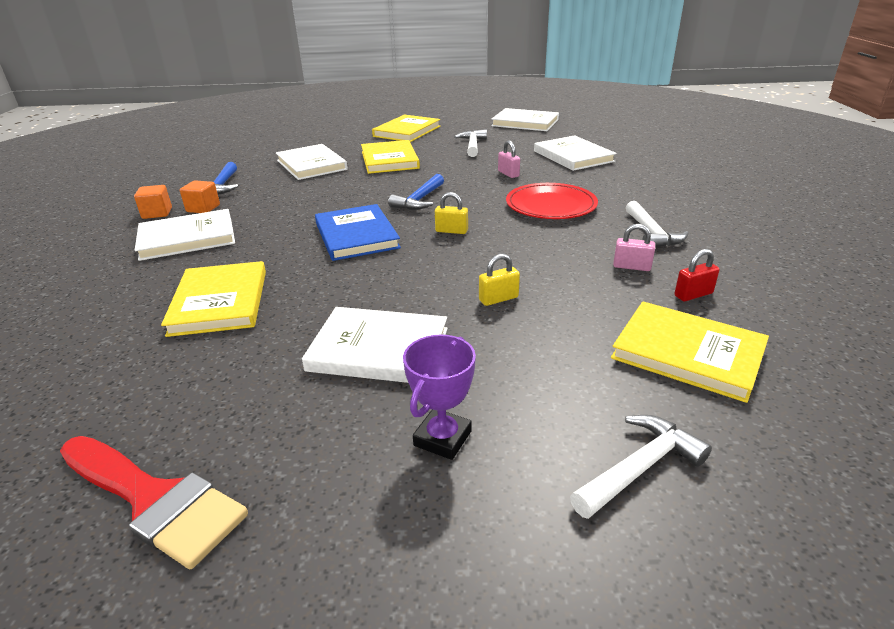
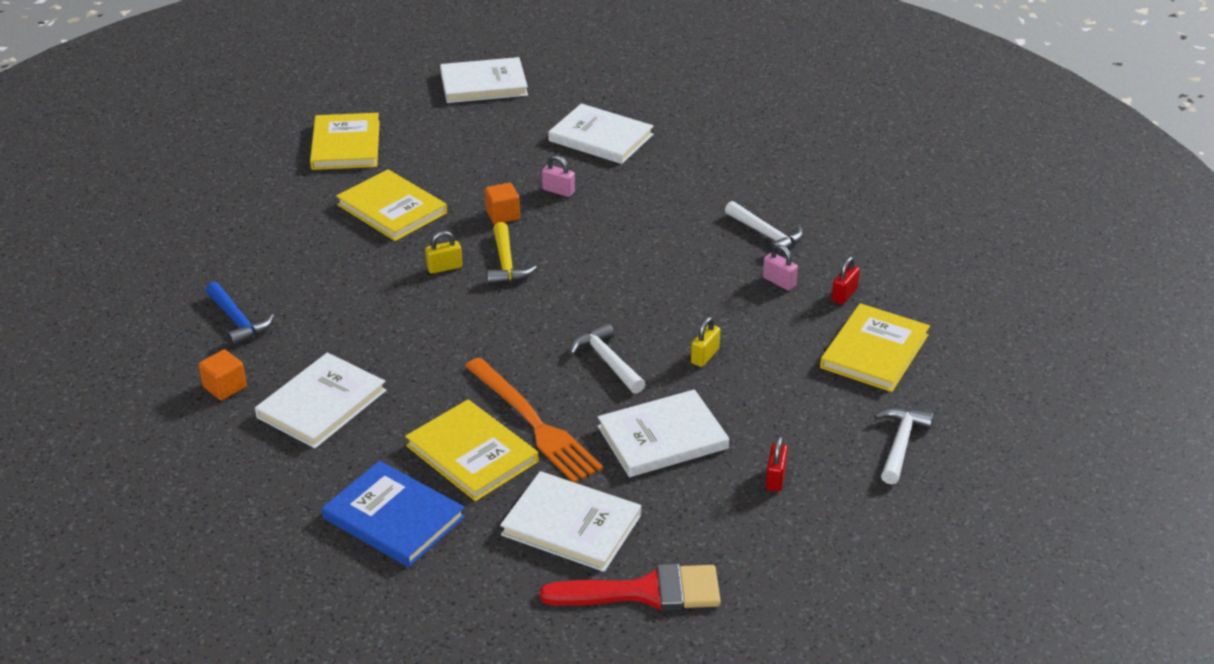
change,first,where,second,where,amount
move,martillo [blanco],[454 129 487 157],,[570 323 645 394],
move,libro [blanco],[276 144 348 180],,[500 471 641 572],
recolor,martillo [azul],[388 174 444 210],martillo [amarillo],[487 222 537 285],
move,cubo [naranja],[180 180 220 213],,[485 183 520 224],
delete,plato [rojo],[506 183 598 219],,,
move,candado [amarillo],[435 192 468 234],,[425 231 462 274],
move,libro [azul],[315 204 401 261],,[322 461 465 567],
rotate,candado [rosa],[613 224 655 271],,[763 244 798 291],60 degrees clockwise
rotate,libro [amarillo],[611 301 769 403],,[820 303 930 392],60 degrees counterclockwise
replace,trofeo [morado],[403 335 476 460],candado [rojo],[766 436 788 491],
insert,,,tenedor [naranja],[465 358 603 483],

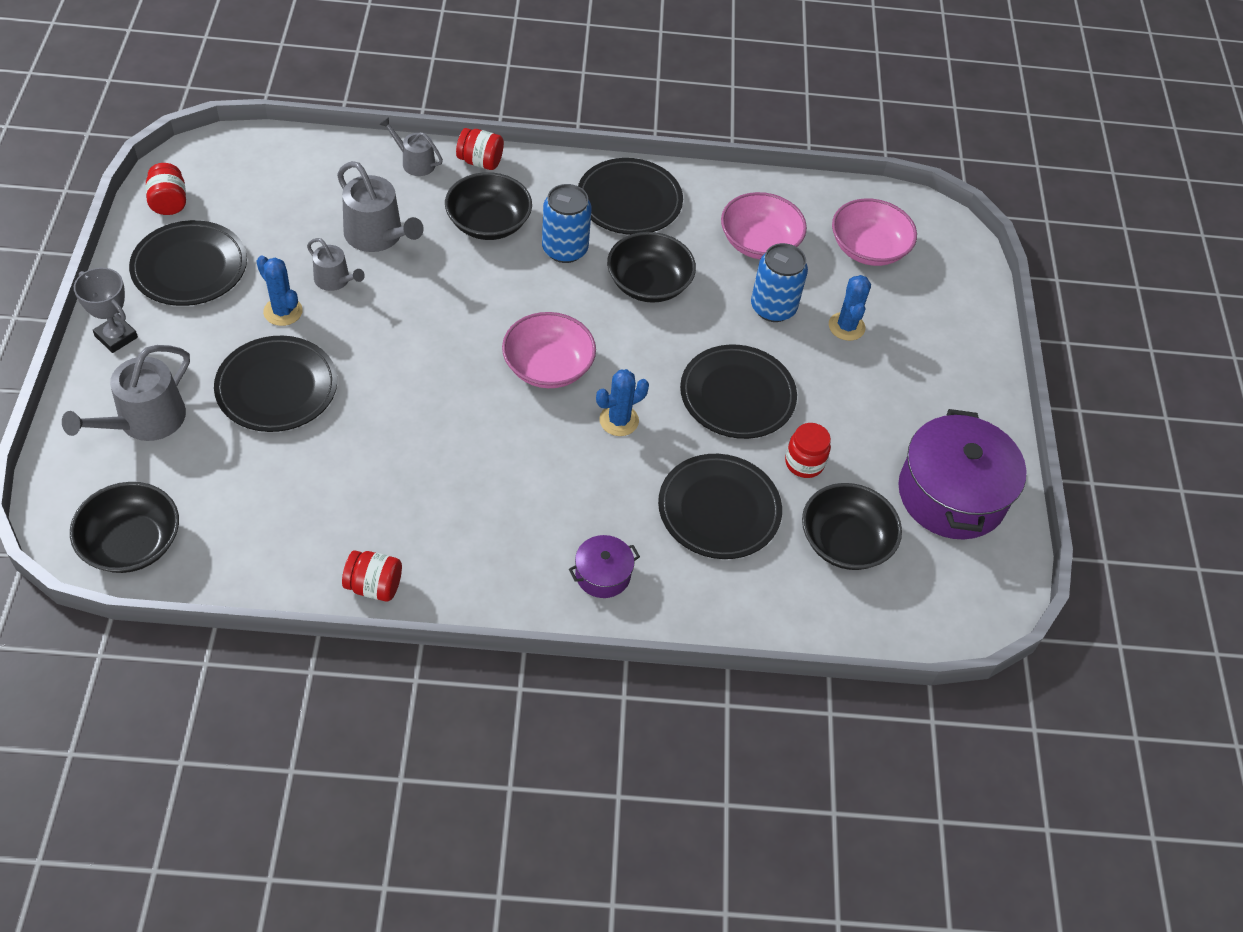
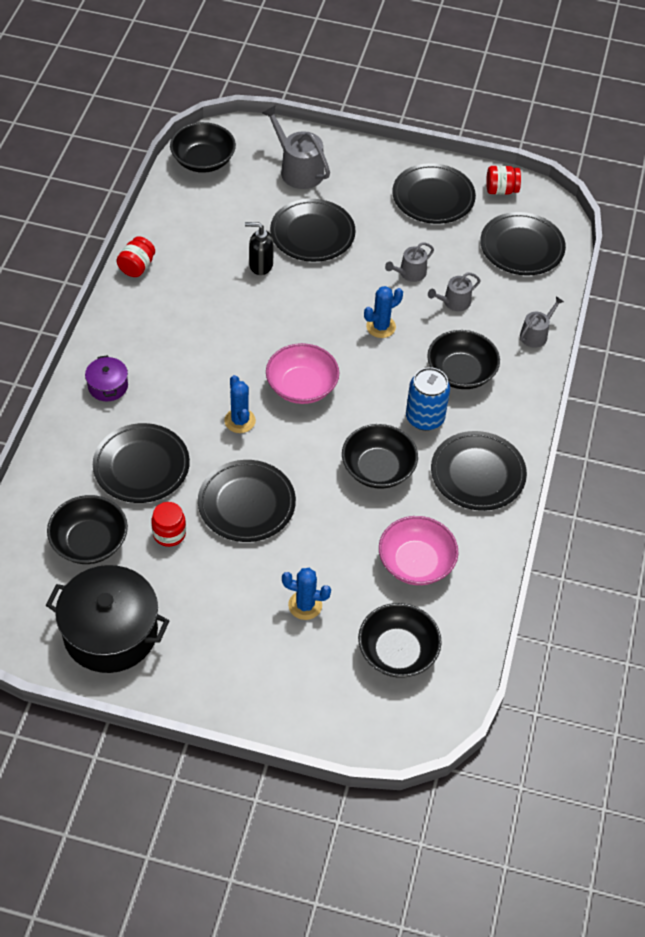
change,first,where,second,where,amount
delete,tarro [rojo],[456 128 504 170],,,
resize,regadera [gris],[337 161 424 252],,[428 272 480 311],x0.59
recolor,cuenco [rosa],[832 198 917 266],cuenco [negro],[358 603 442 678],
delete,lata [azul],[751 243 808 322],,,
move,cactus [azul],[256 255 303 326],,[364 286 403 338],
delete,trofeo [gris],[74 268 138 353],,,
recolor,olla [morado],[898 409 1027 539],olla [negro],[46 565 169 673],
insert,,,plato [negro],[480 212 566 276],
insert,,,dispensador de jabón [negro],[245 222 274 275],

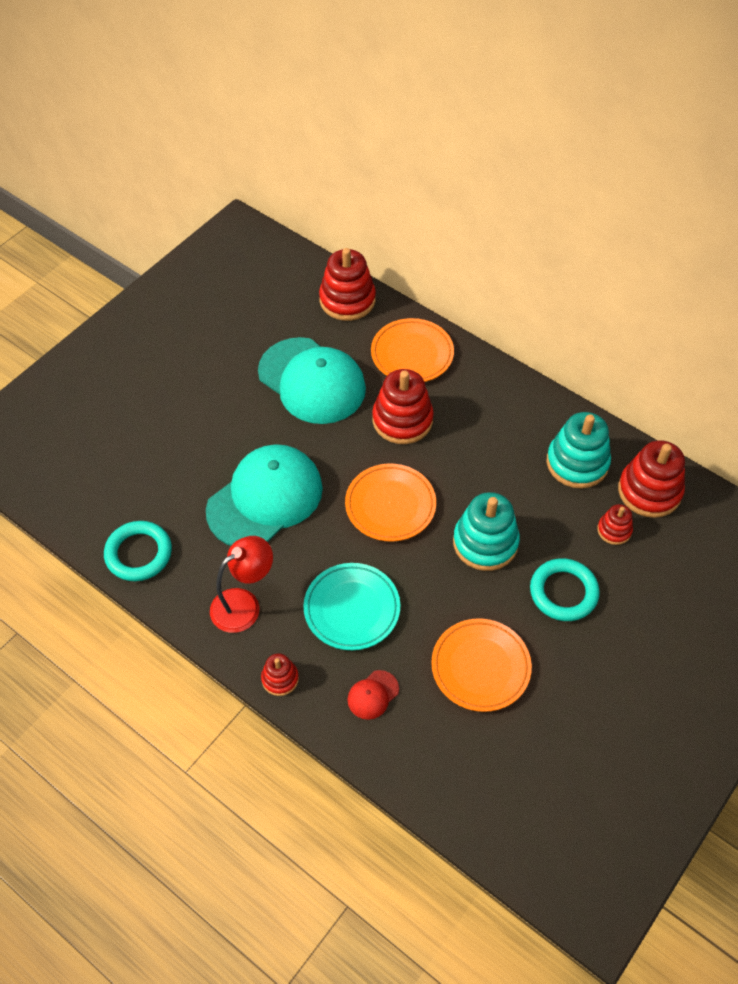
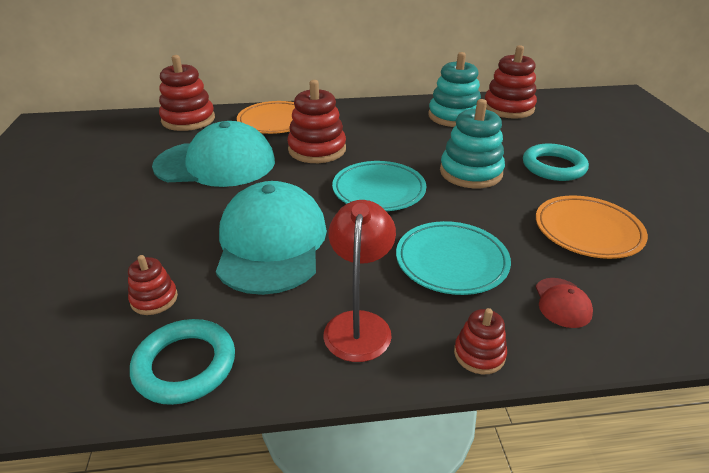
change,first,where,second,where,amount
recolor,plato [naranja],[345 464 436 541],plato [turquesa],[332 161 426 211],
move,juguete apilable [rojo],[597 504 633 545],,[128 255 178 315],

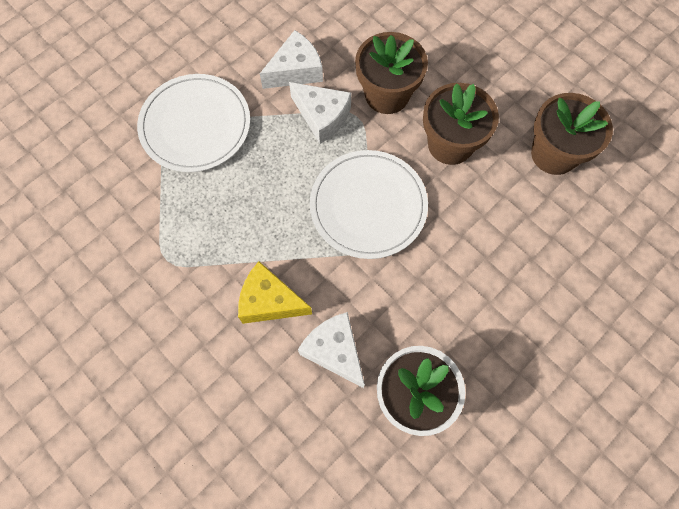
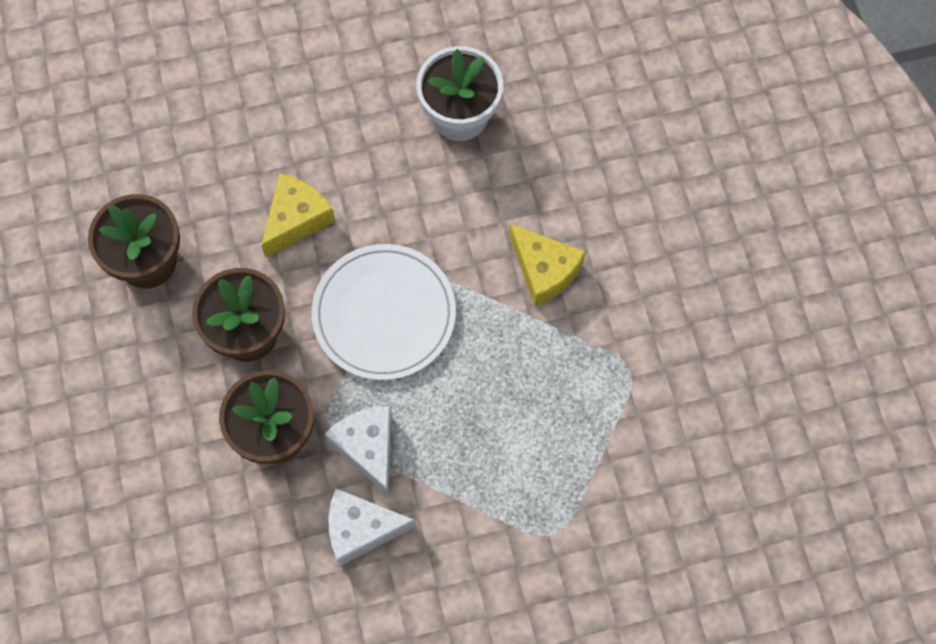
change,first,where,second,where,amount
delete,plato [blanco],[137 74 250 172],,,
delete,queso [blanco],[298 312 365 388],,,
insert,,,queso [amarillo],[261 173 335 258],

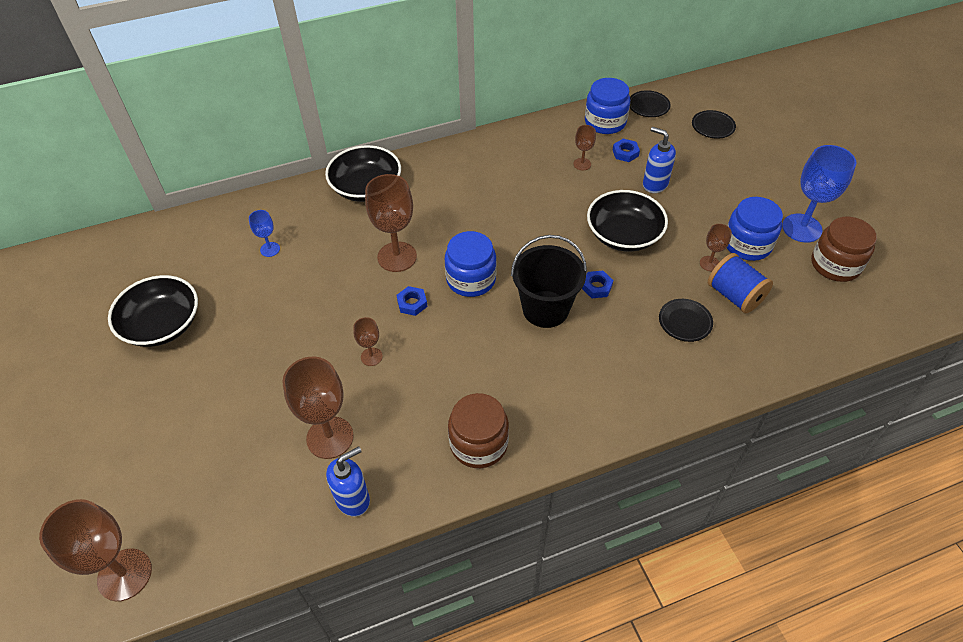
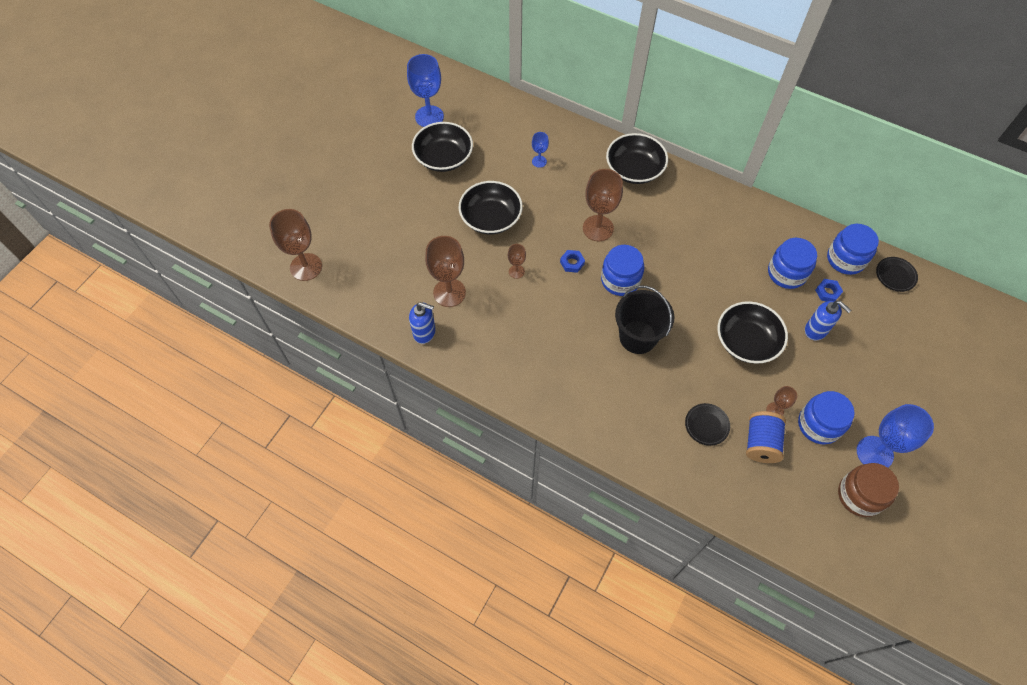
change,first,where,second,where,amount
delete,plato [negro],[692 110 736 139],,,
replace,copa [marrón],[573 125 596 170],tarro [azul],[768 238 817 289],
rotate,dispensador de jabón [azul],[643 127 676 193],,[805 301 851 340],135 degrees clockwise
delete,tuerca [azul],[582 271 613 298],,,
delete,tarro [marrón],[448 393 509 468],,,
insert,,,copa [azul],[407 54 444 127],
insert,,,cuenco [negro],[459 181 523 234],

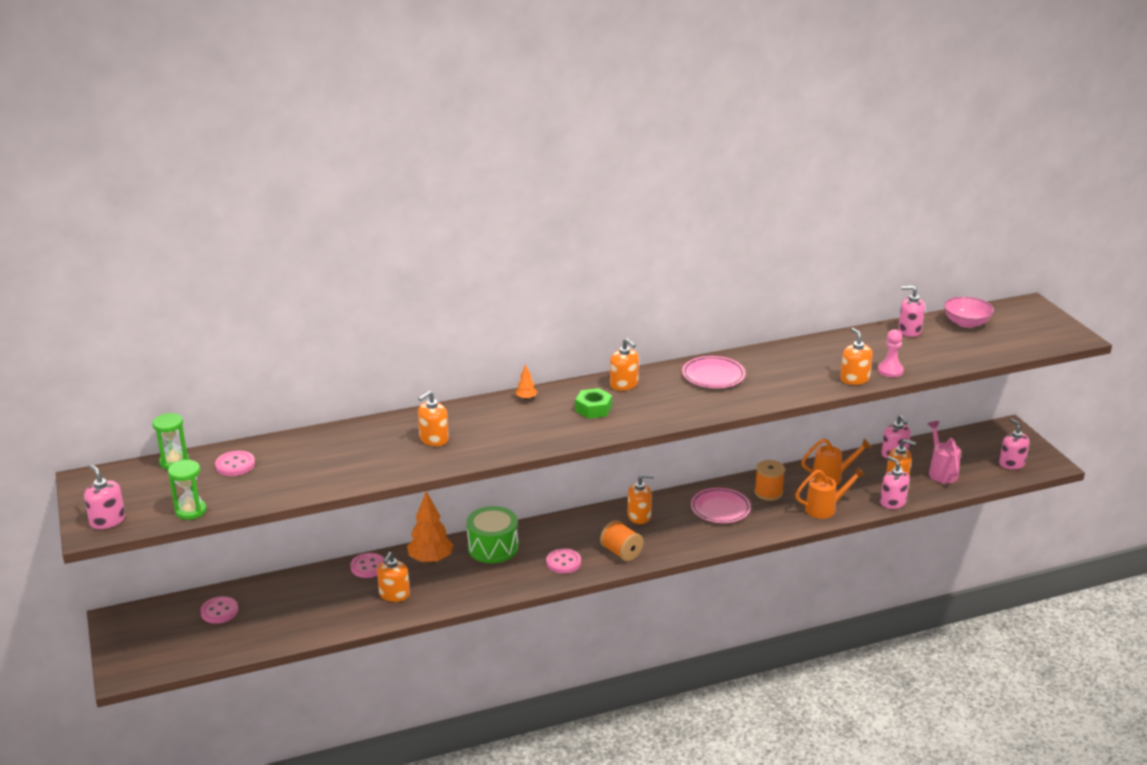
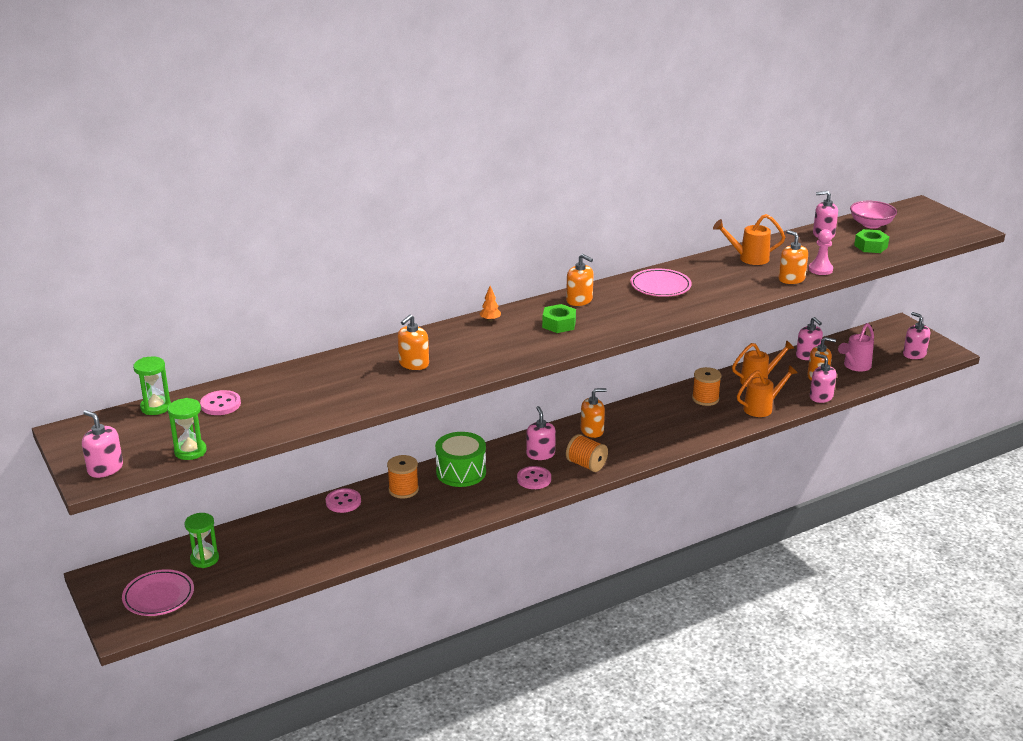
change,first,where,second,where,amount
rotate,regadera [rosa],[928 421 961 483],,[838 323 874 372],120 degrees counterclockwise
move,plato [rosa],[691 488 751 523],,[122 569 194 616],
replace,árbol [naranja],[407 491 453 564],carrete [naranja],[387 455 419 499],
delete,dispensador de jabón [naranja],[377 552 410 602],,,
replace,botón [rosa],[200 596 238 624],reloj de arena [verde],[185 513 219 568],
insert,,,regadera [naranja],[713 214 785 265],
insert,,,tuerca [verde],[854 229 889 253],
insert,,,dispensador de jabón [rosa],[526 406 556 460],

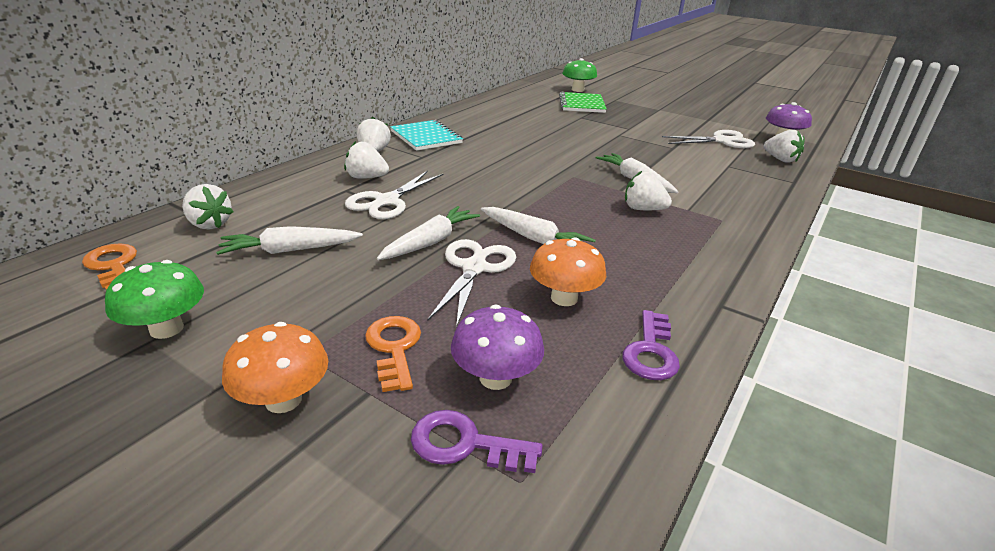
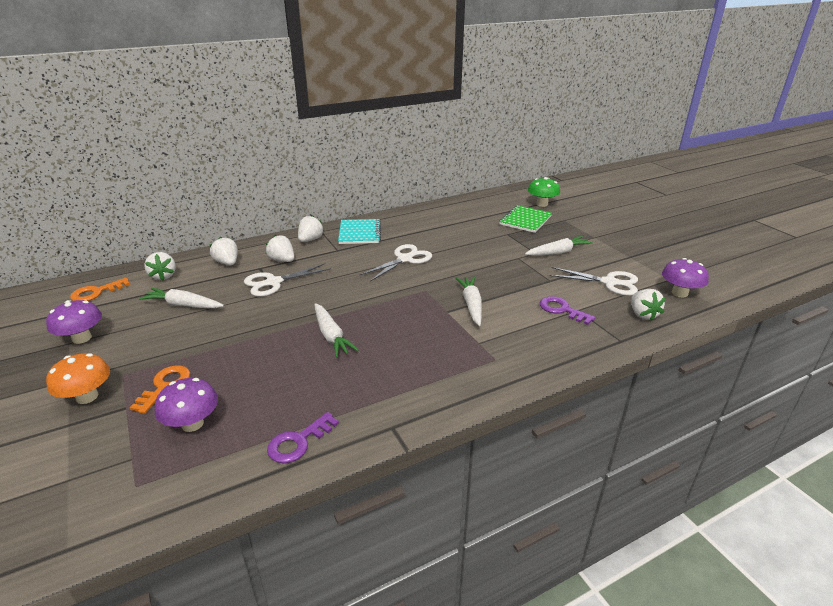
change,first,where,second,where,amount
move,fresa [blanco],[625 171 672 210],,[210 237 238 265],
move,zanahoria [blanco],[377 206 480 260],,[525 236 593 256],
delete,seta [naranja],[530 237 606 306],,,
move,tijeras [blanco],[428 239 516 328],,[360 244 432 282],
rotate,llave [naranja],[82 244 137 290],,[70 278 130 301],120 degrees counterclockwise
recolor,seta [verde],[105 260 204 339],seta [morado],[46 300 102 344],
move,llave [morado],[411 410 543 473],,[540 296 596 325],

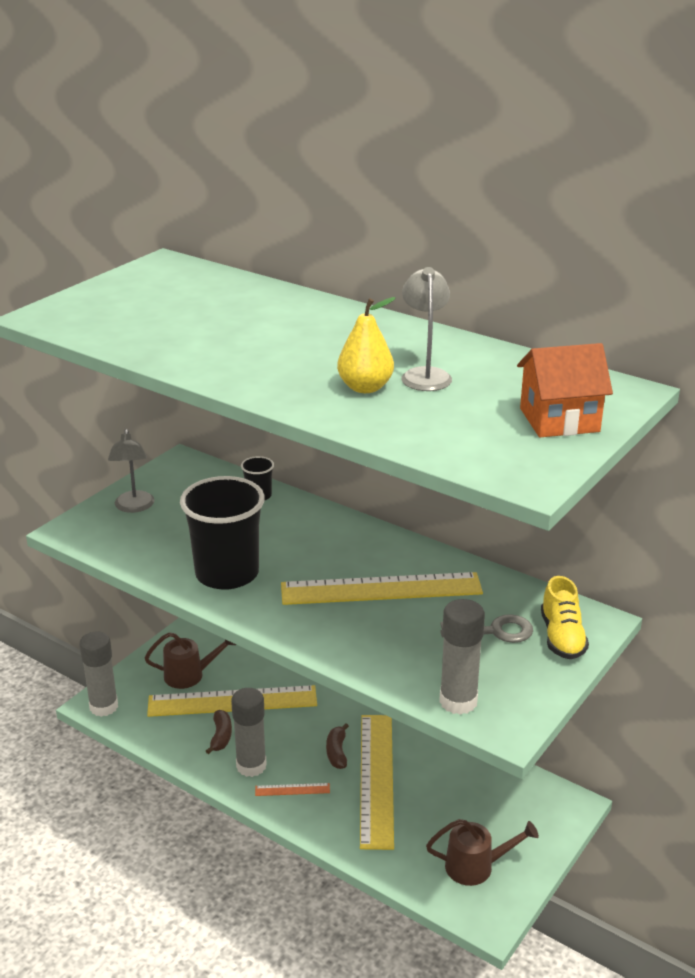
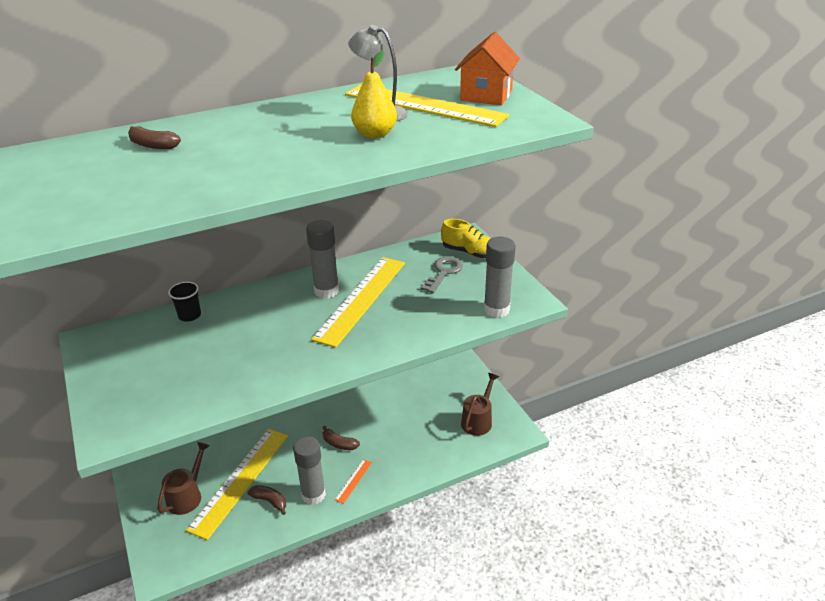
change,first,where,second,where,amount
delete,lámpara [gris],[108 429 154 513],,,
delete,vaso [negro],[180 476 265 590],,,
move,barra de pegamento [gris],[79 631 118 717],,[306 220 339 299],
move,regla [amarillo],[360 715 394 850],,[345 84 509 127],
insert,,,plátano [marrón],[128 126 181 149],

